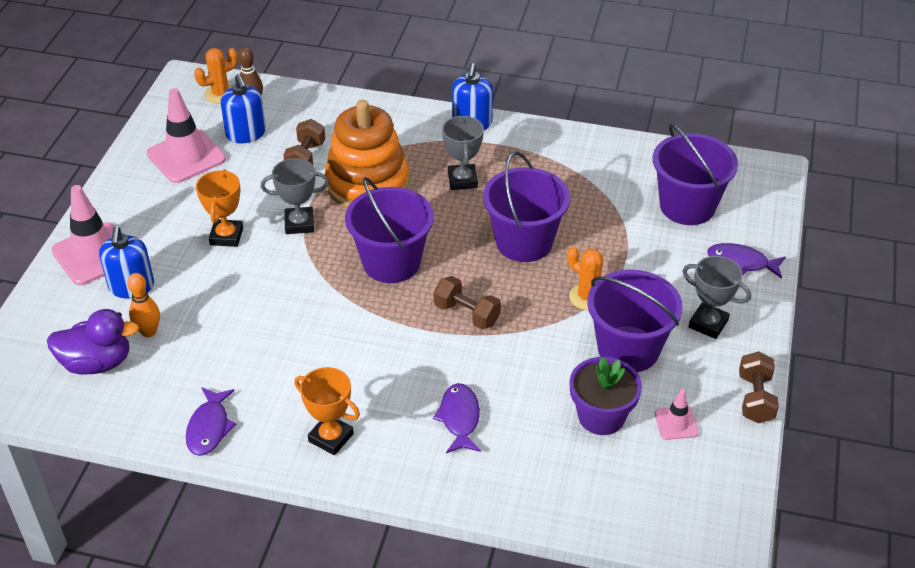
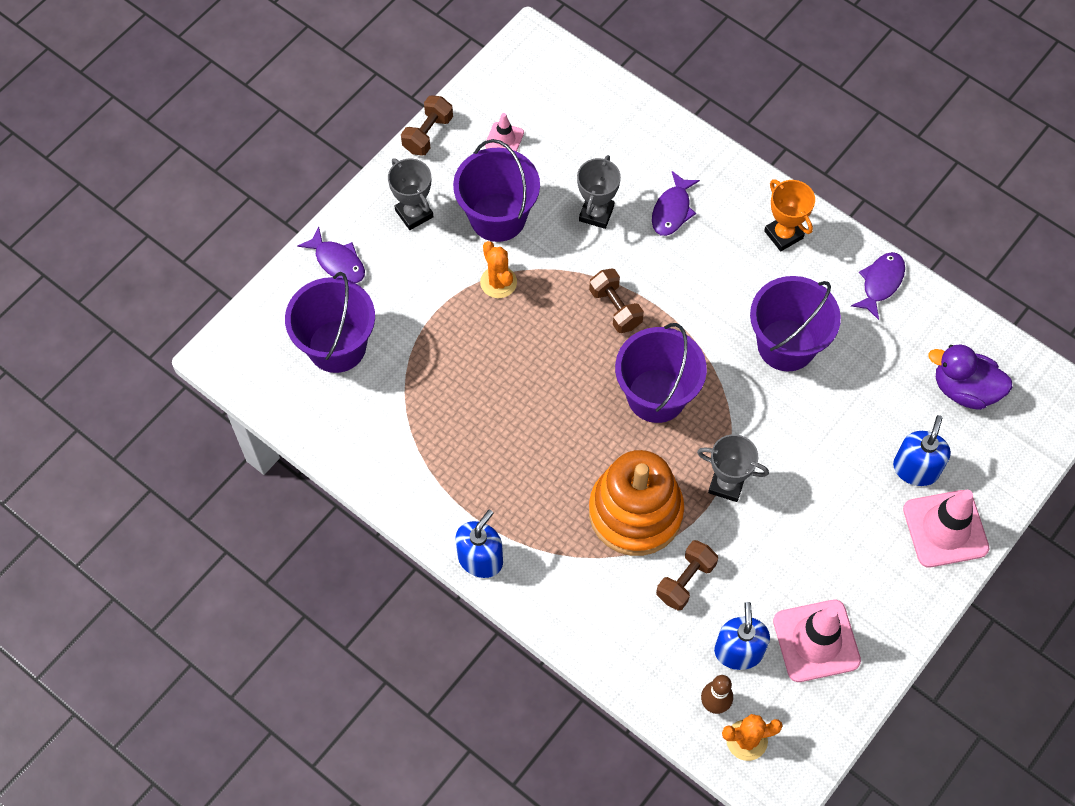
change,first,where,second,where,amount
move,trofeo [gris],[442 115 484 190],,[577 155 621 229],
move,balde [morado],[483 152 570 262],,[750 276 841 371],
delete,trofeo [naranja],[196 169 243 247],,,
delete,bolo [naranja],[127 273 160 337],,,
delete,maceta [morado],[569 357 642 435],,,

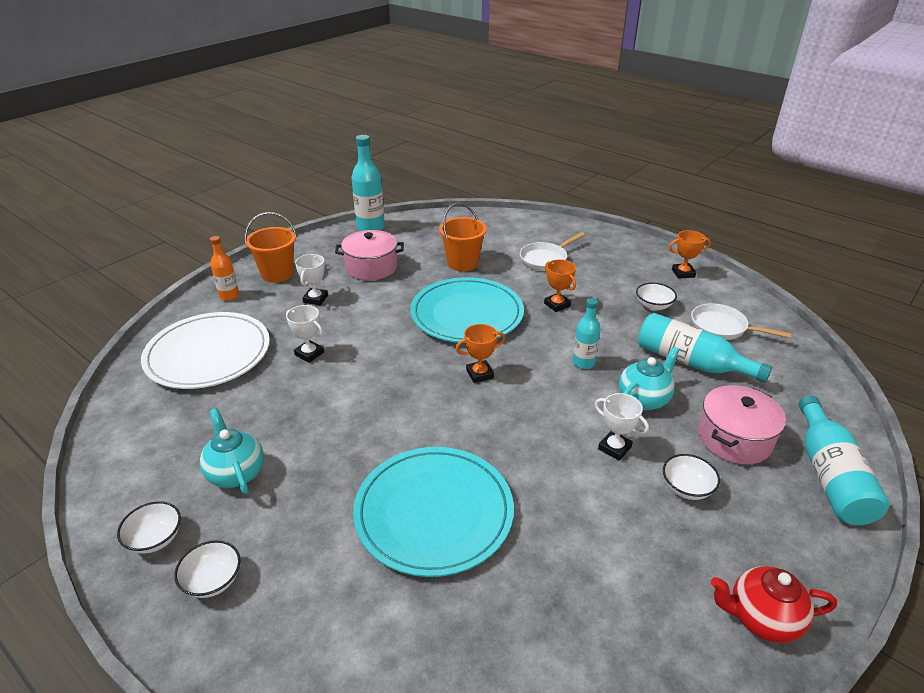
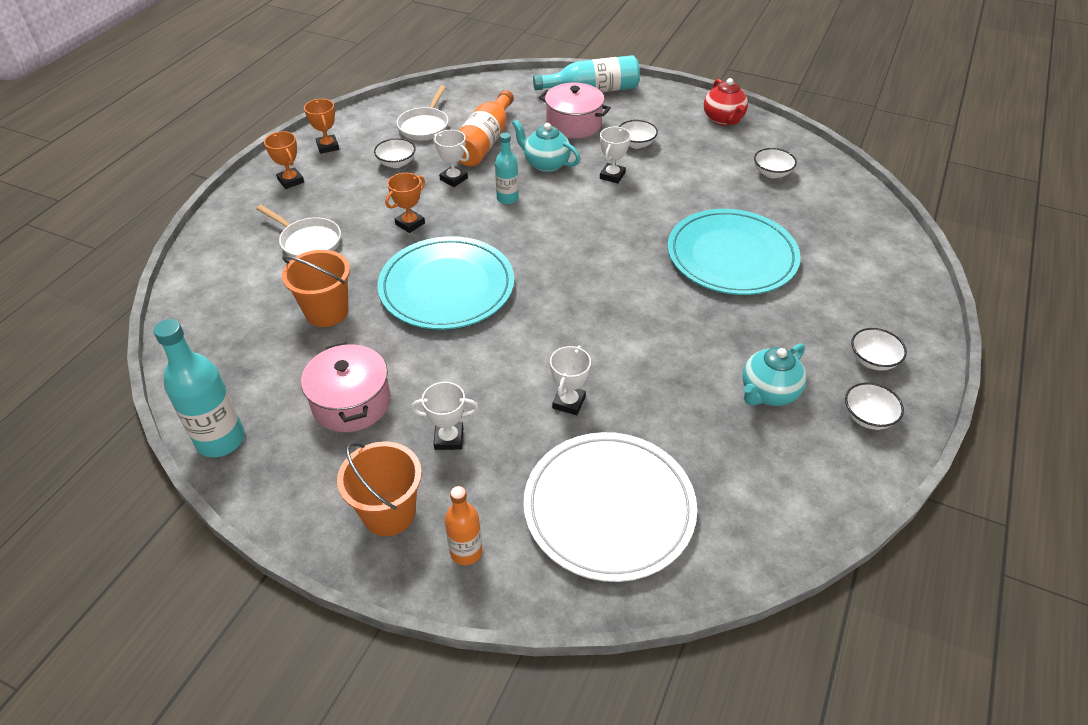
change,first,where,second,where,amount
recolor,botella [turquesa],[638 313 772 383],botella [naranja],[458 90 514 166],
move,trofeo [naranja],[456 324 505 383],,[264 131 304 189],
insert,,,trofeo [blanco],[433 130 469 187],
insert,,,cuenco [blanco],[754 148 797 178],

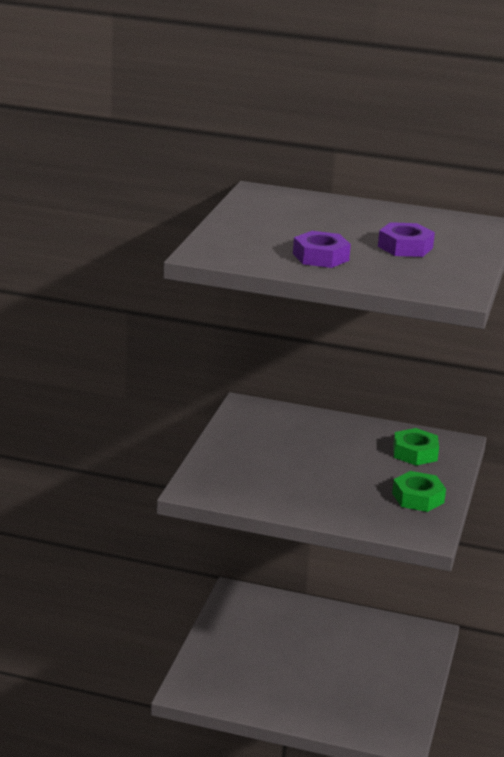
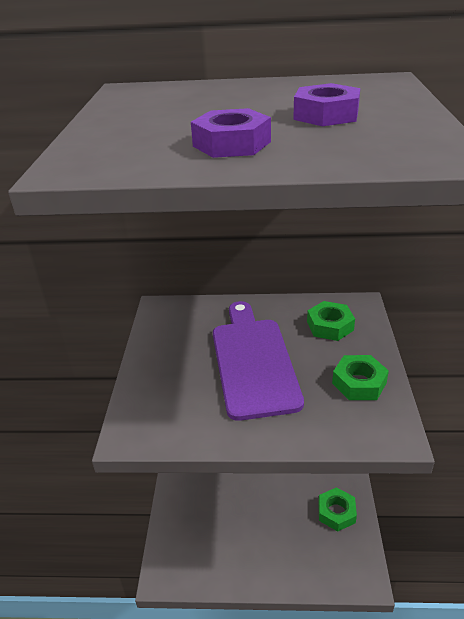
change,first,where,second,where,amount
insert,,,tabla de cortar [morado],[213 301 304 421],
insert,,,tuerca [verde],[318 487 357 531],

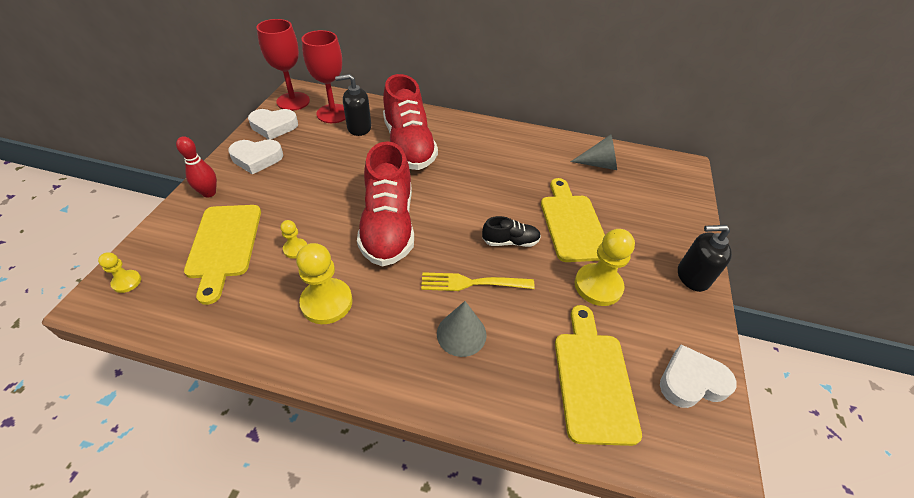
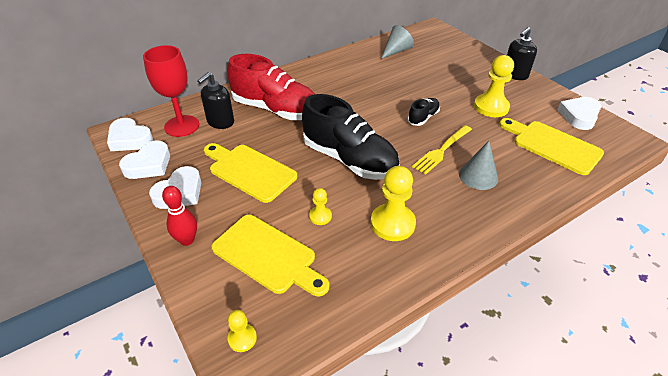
change,first,where,second,where,amount
replace,copa [rojo],[256 19 310 111],corazón [blanco],[107 118 153 151],
recolor,zapato [rojo],[357 141 414 267],zapato [negro],[302 94 400 180],
move,tabla de cortar [amarillo],[541 178 605 262],,[204 143 297 203],

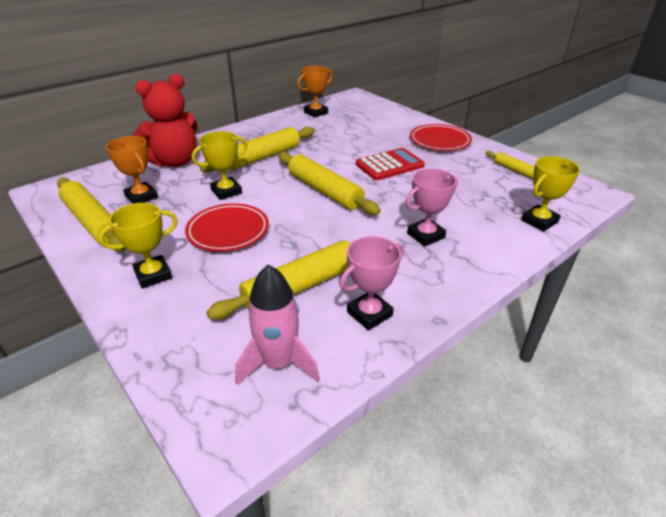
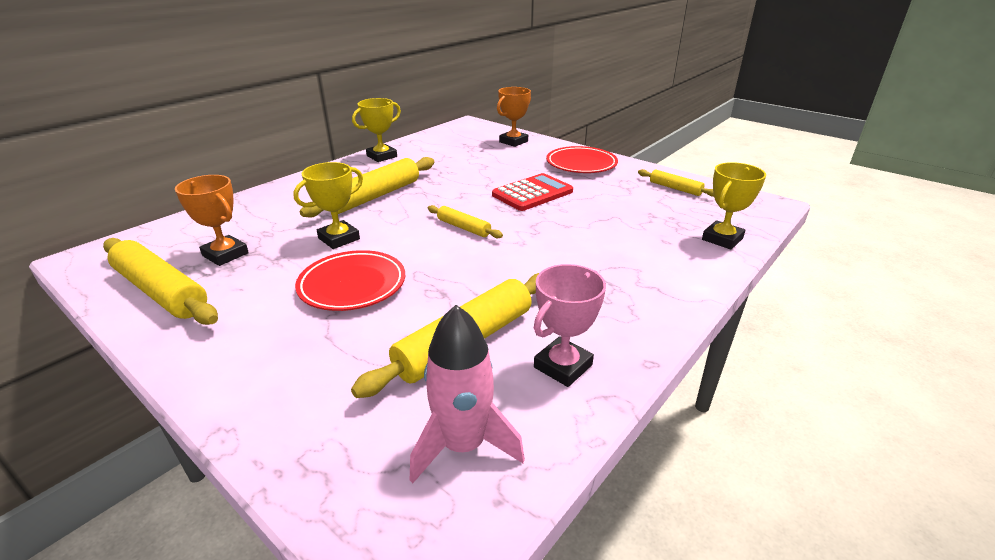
change,first,where,second,where,amount
move,trofeo [naranja],[297 66 333 118],,[497 87 531 147],
delete,osito [rojo],[133 74 197 167],,,
resize,rodillo [amarillo],[278 152 381 215],,[428 205 503 238],x0.53
delete,trofeo [rosa],[405 169 458 246],,,
move,trofeo [amarillo],[99 203 178 289],,[352 98 401 162],

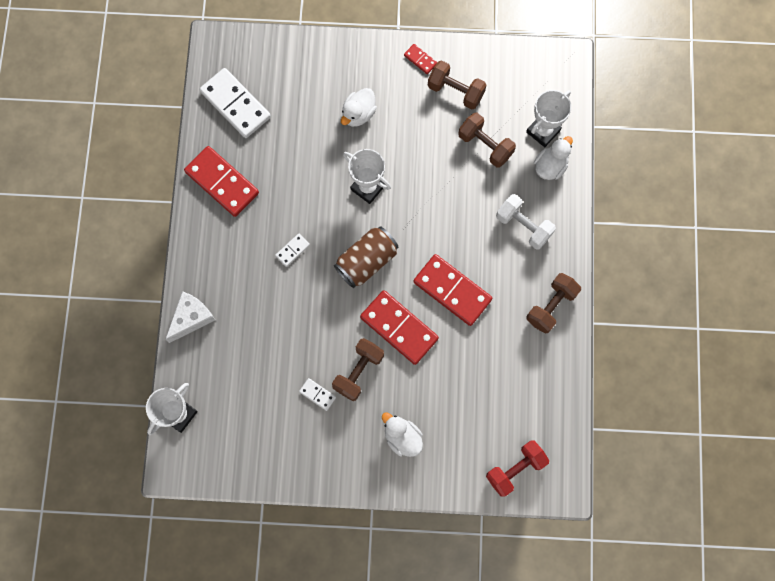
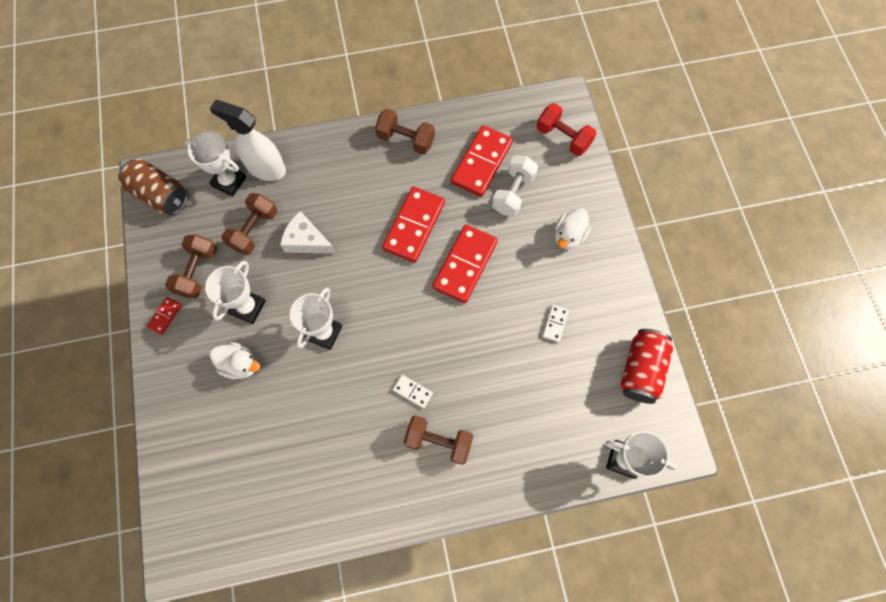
change,first,where,second,where,amount
delete,ficha de dominó [blanco],[199 68 271 138],,,
replace,pato [blanco],[534 136 573 180],pulverizador [blanco],[210 100 286 181],
move,ficha de dominó [rojo],[184 146 259 217],,[451 125 513 197],
move,mancuerna [blanco],[496 194 556 250],,[492 156 538 216],
move,lata [marrón],[334 226 399 288],,[118 159 188 215],
move,queso [blanco],[165 291 215 343],,[280 211 336 254],
move,mancuerna [marrón],[332 338 384 401],,[404 415 474 465],
insert,,,trofeo [blanco],[205 261 266 324],
insert,,,lata [rojo],[620 329 673 404],

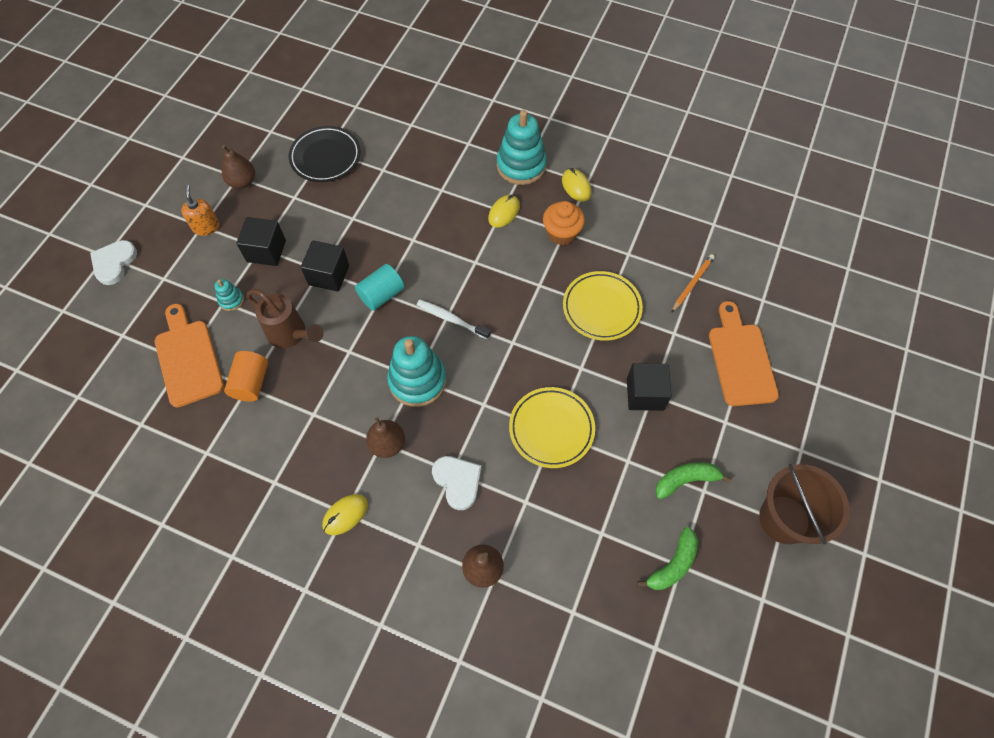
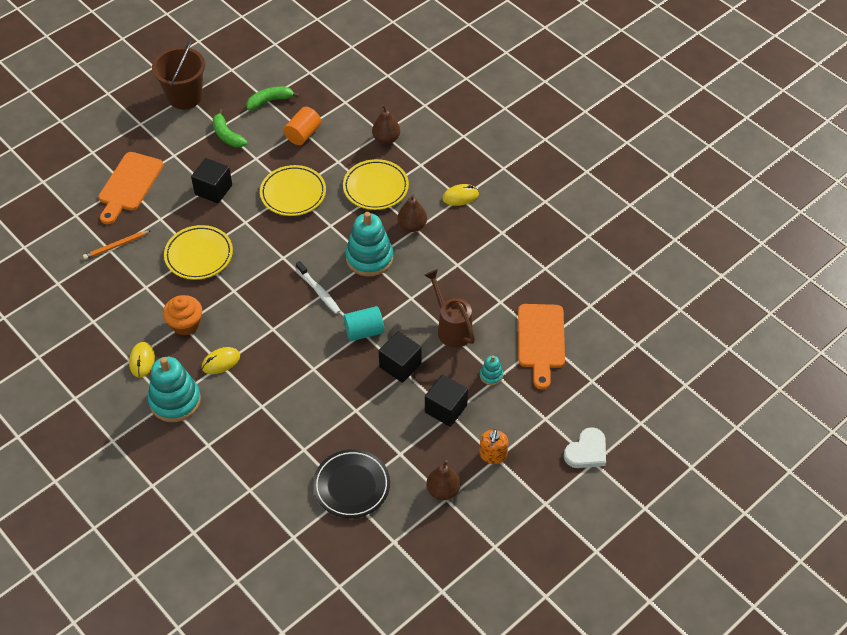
change,first,where,second,where,amount
move,cilindro [naranja],[224 351 268 402],,[283 107 321 145],
replace,corazón [blanco],[432 456 482 510],plato [amarillo],[343 159 409 210],
rotate,plátano [verde],[656 462 732 499],,[212 109 247 148],45 degrees clockwise

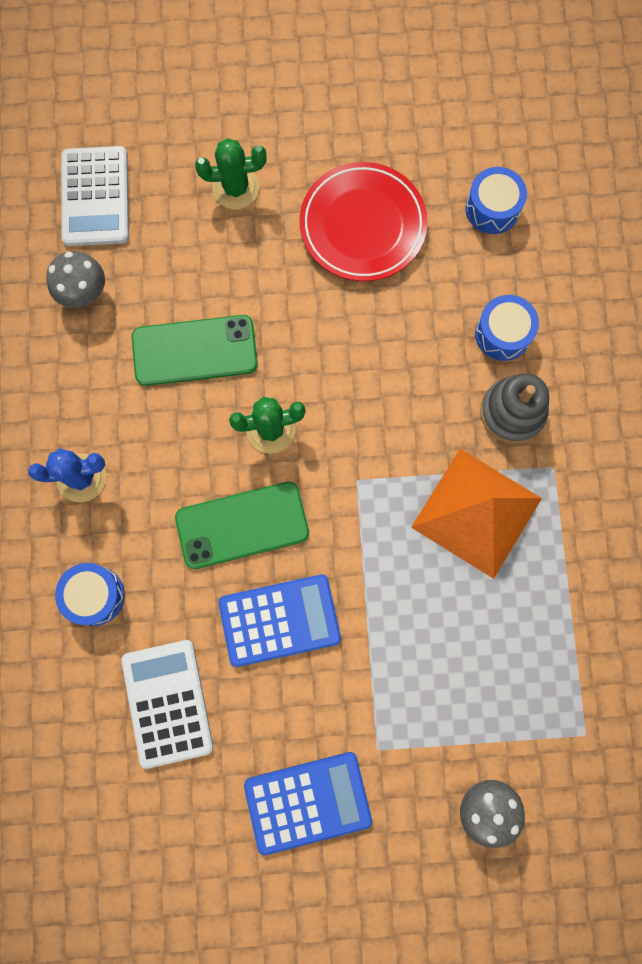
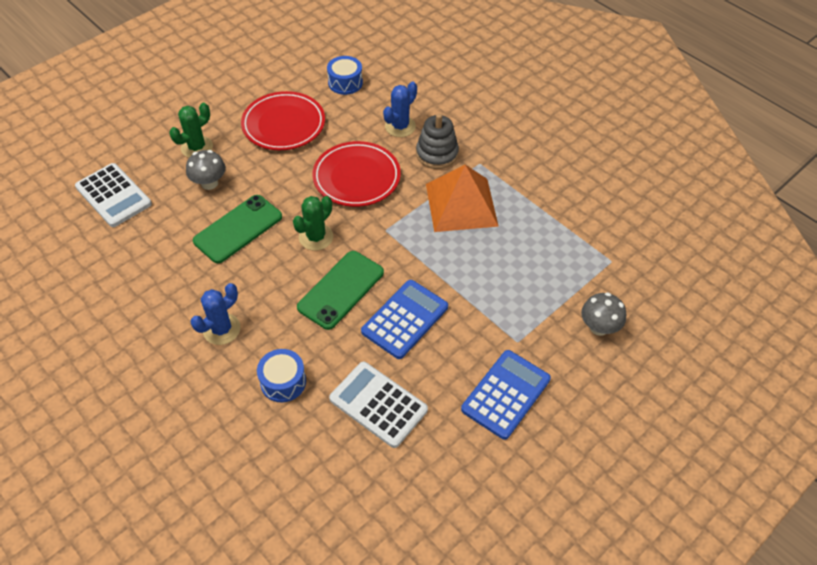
change,first,where,second,where,amount
move,seta [gris],[46 251 105 308],,[186 150 226 190],
replace,tambor [azul],[475 295 539 361],cactus [azul],[383 82 417 137],
insert,,,plato [rojo],[312 141 401 207],

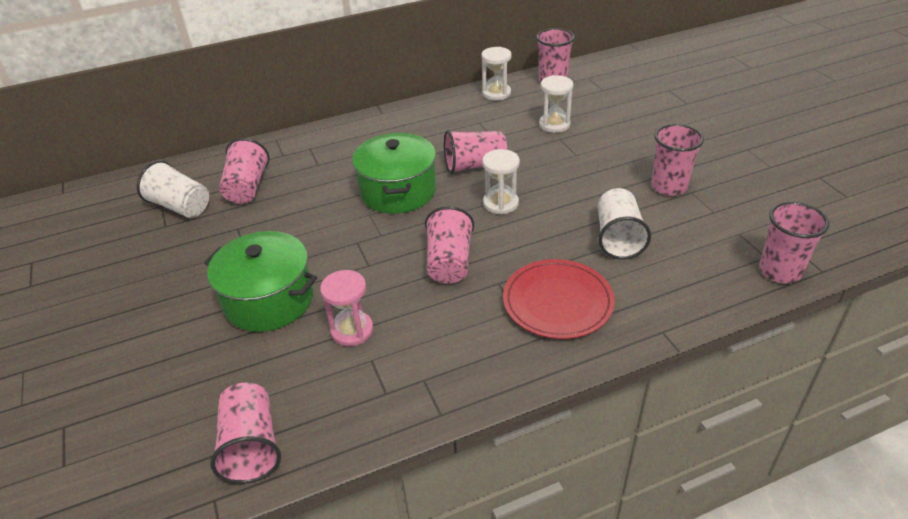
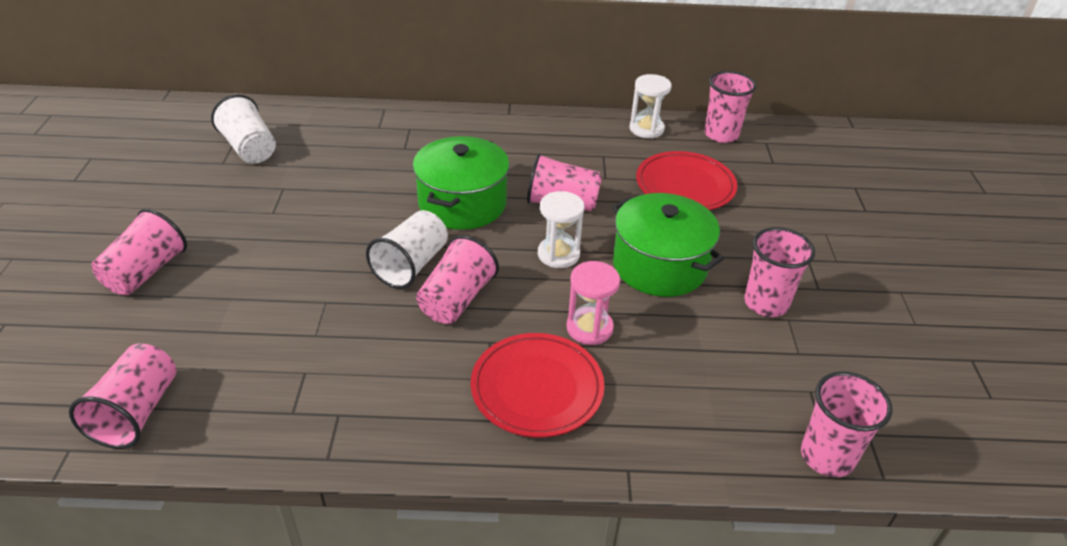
change,first,where,second,where,amount
replace,reloj de arena [blanco],[539 75 573 133],plato [rojo],[636 151 737 210],
move,vaso [rosa],[219 138 270 204],,[91 209 187 295],
move,vaso [blanco],[598 188 651 259],,[366 210 448 289],
move,olla [verde],[204 231 317 332],,[612 193 724 297],
move,reloj de arena [rosa],[320 270 373 346],,[566 261 620 345],

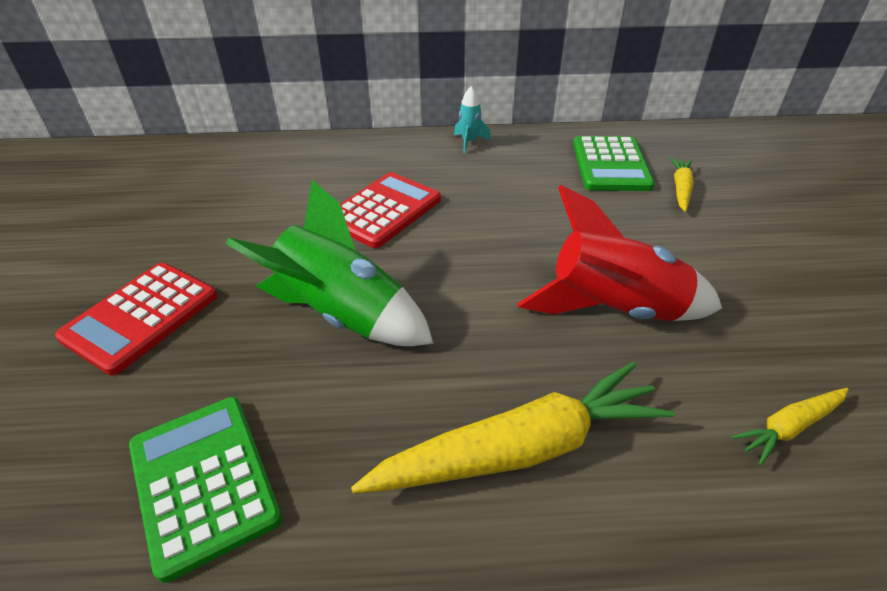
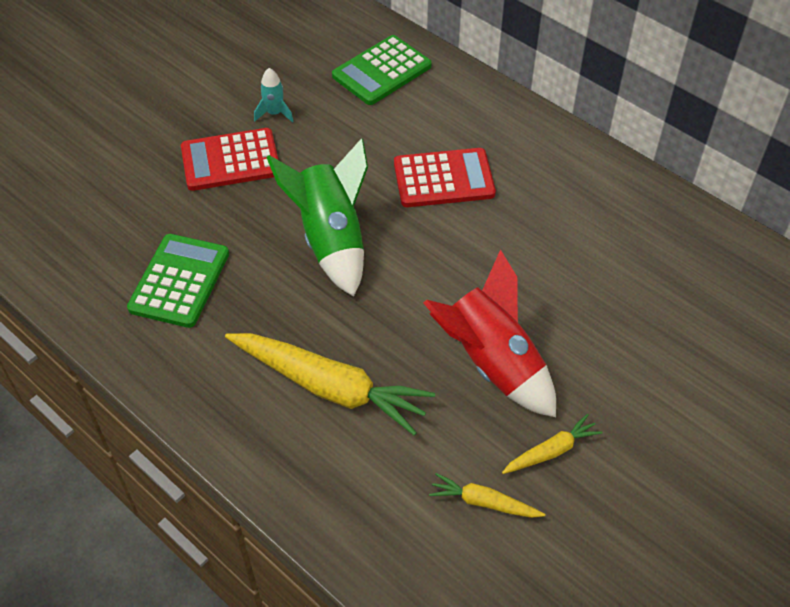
change,first,where,second,where,amount
move,cohete [turquesa],[454 86 491 153],,[254 68 293 122],
move,calculadora [verde],[573 136 655 191],,[332 35 432 105],
move,zanahoria [amarillo],[670 157 694 212],,[502 414 603 474],

